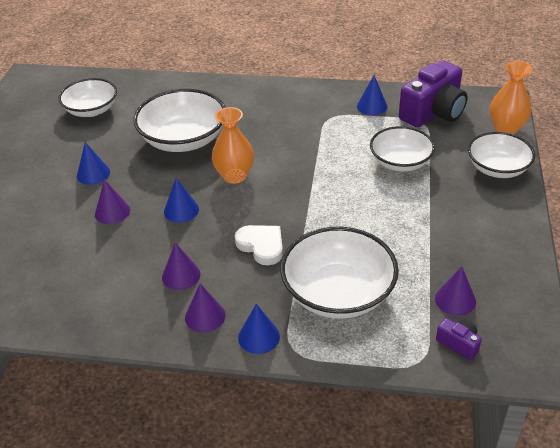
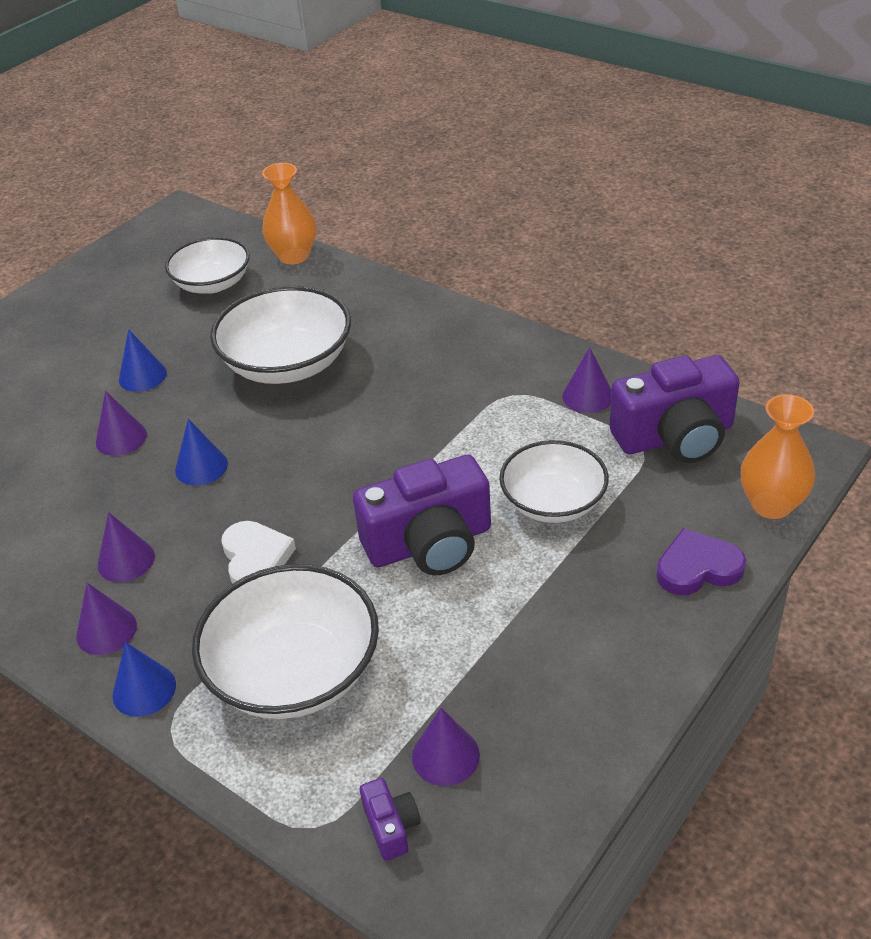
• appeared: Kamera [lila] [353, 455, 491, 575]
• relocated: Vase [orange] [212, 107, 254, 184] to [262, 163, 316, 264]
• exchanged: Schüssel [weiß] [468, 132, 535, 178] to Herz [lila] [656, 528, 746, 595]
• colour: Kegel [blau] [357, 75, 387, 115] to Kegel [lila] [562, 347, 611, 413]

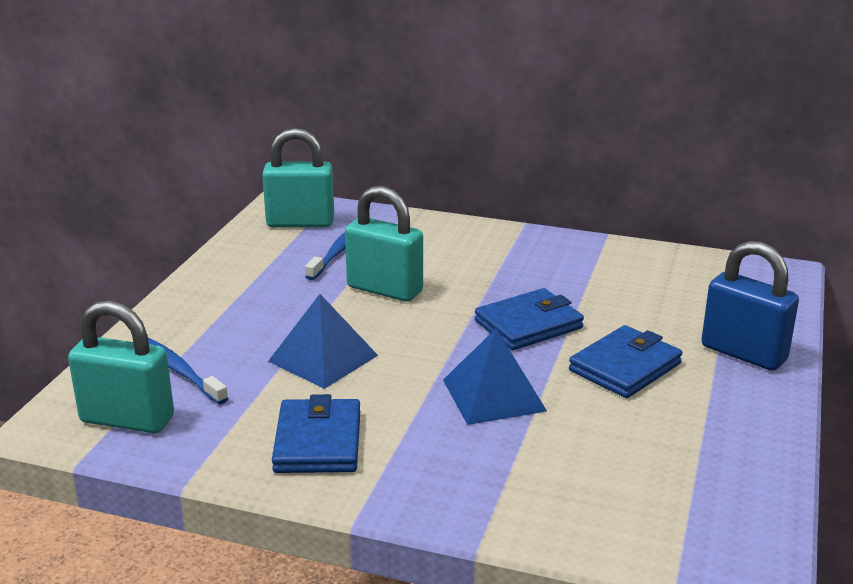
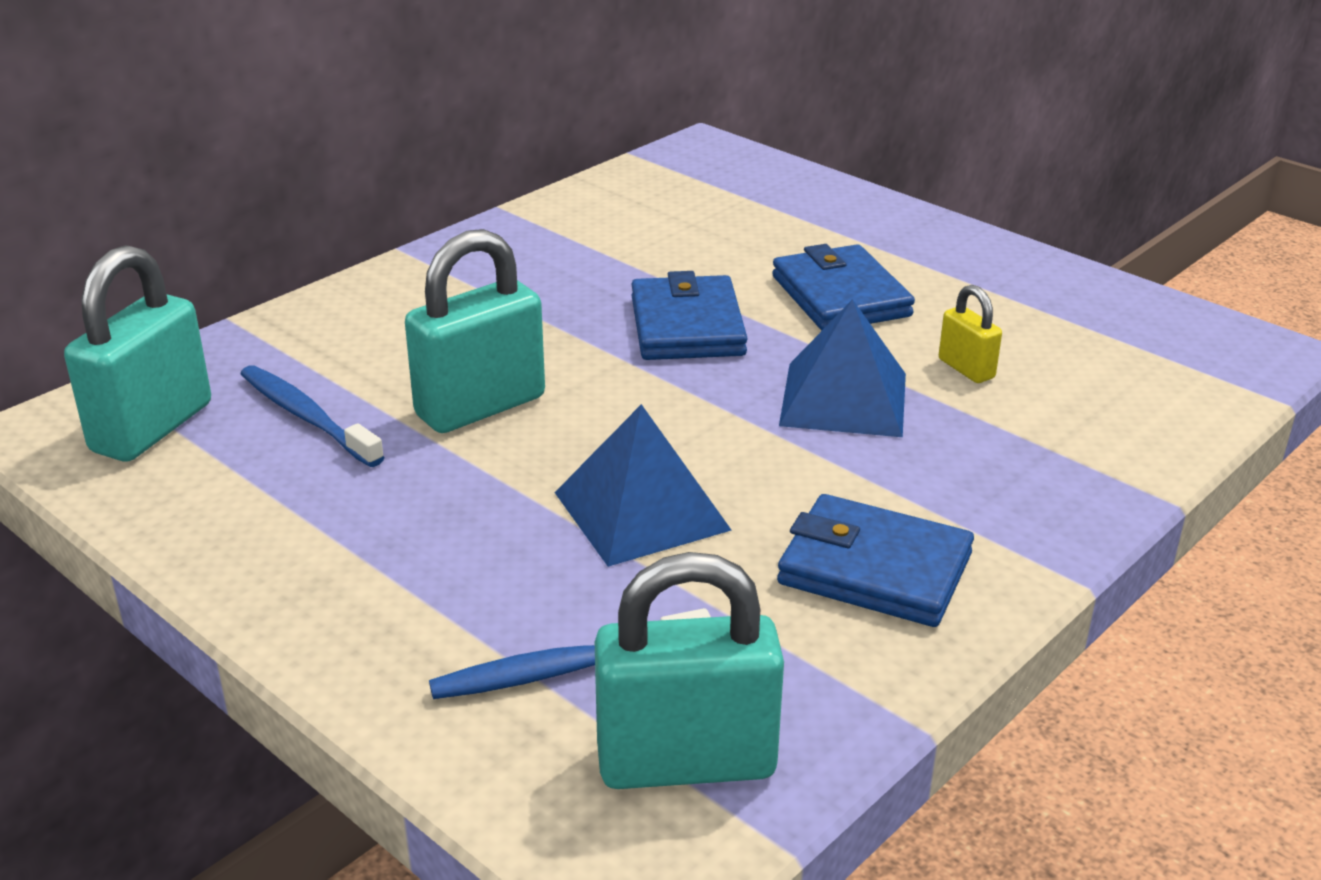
• missing: Vorhängeschloss [blau] [701, 241, 799, 371]
• appeared: Vorhängeschloss [gelb] [939, 285, 1002, 383]
• spun: Vorhängeschloss [türkis] [68, 301, 174, 433] = [595, 552, 784, 789] 45 degrees clockwise

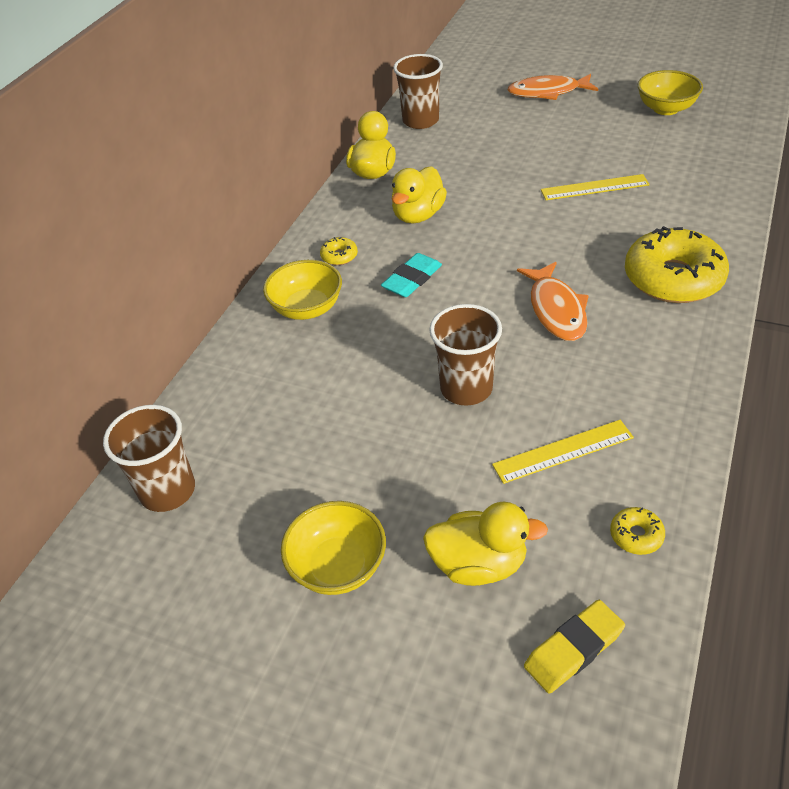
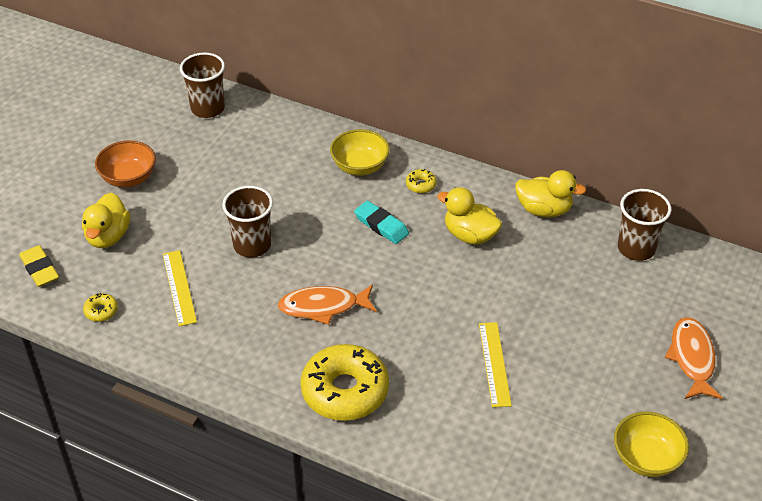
• colour: Schüssel [gelb] [281, 501, 386, 595] to Schüssel [orange] [95, 140, 156, 187]

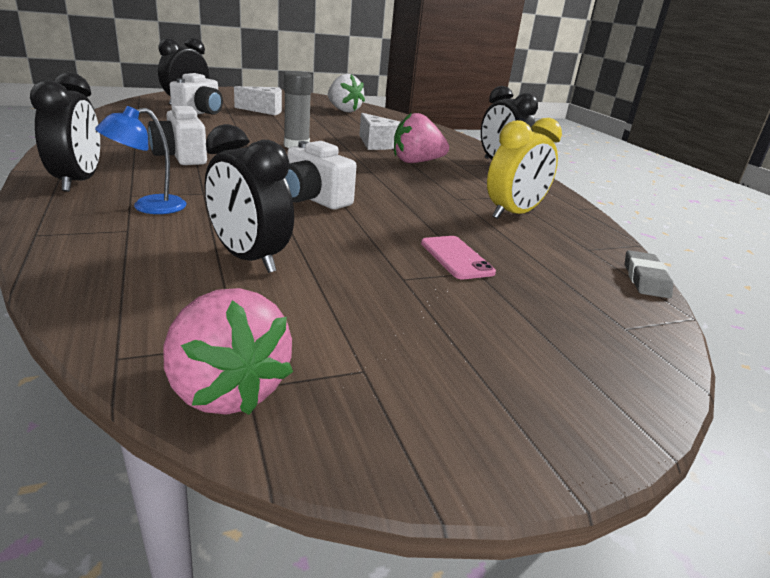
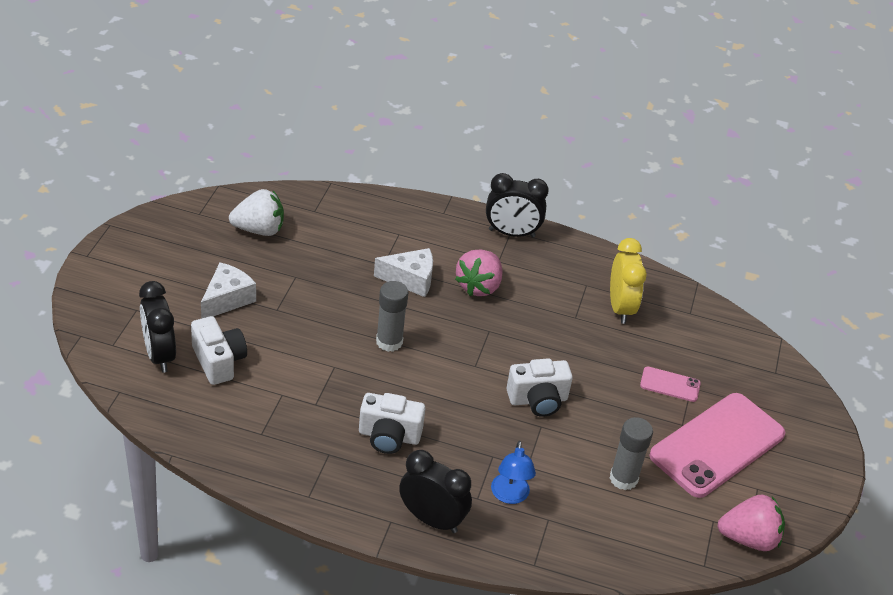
• missing: Radiergummi [grau] [625, 250, 673, 298]
• appeared: Handy [rosa] [649, 393, 785, 498]
• exchanged: Wecker [schwarz] [205, 124, 294, 273] to Klebestift [grau] [610, 417, 653, 490]

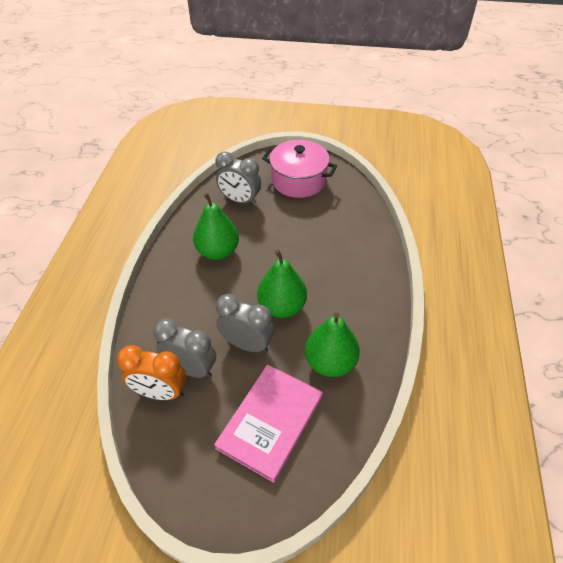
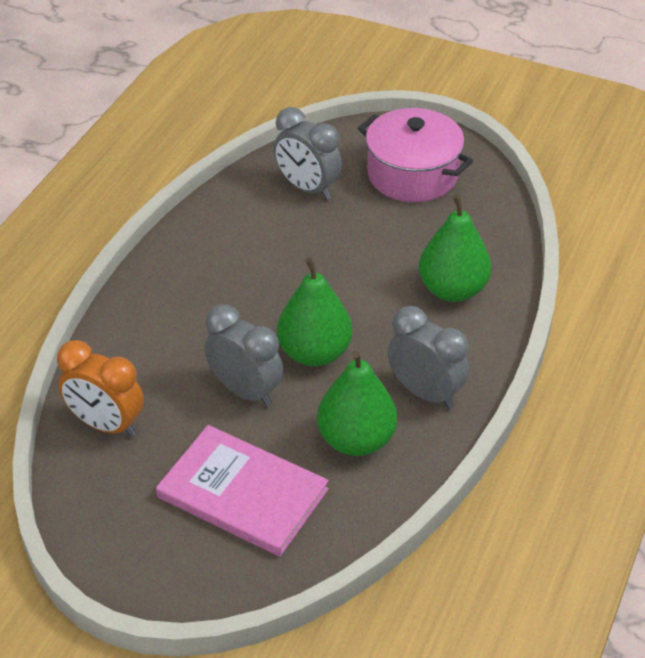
• relocated: Wecker [grau] [153, 318, 216, 378] to [388, 306, 469, 409]
• relocated: Birne [grün] [193, 193, 239, 260] to [419, 195, 491, 302]
• spun: Buch [rosa] [214, 364, 323, 483] = [156, 425, 329, 556] 75 degrees clockwise

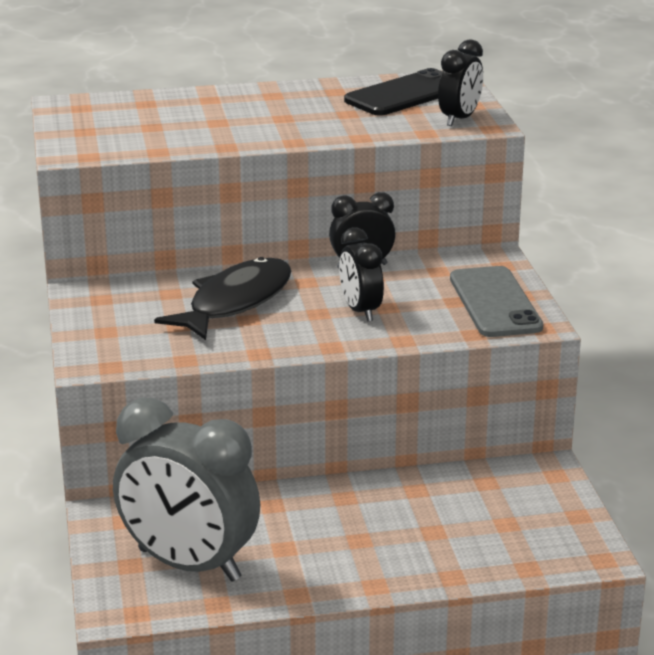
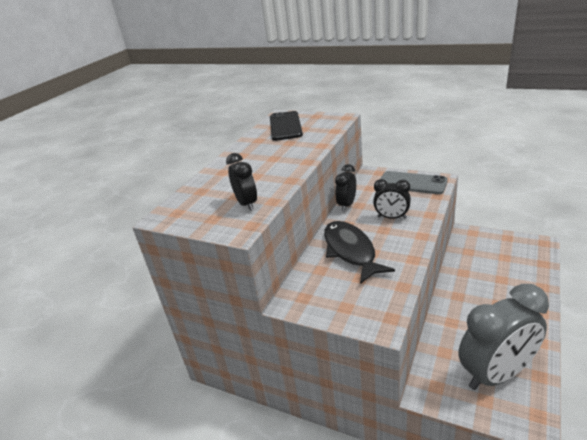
• relocated: Wecker [schwarz] [438, 39, 483, 126] to [226, 153, 257, 211]

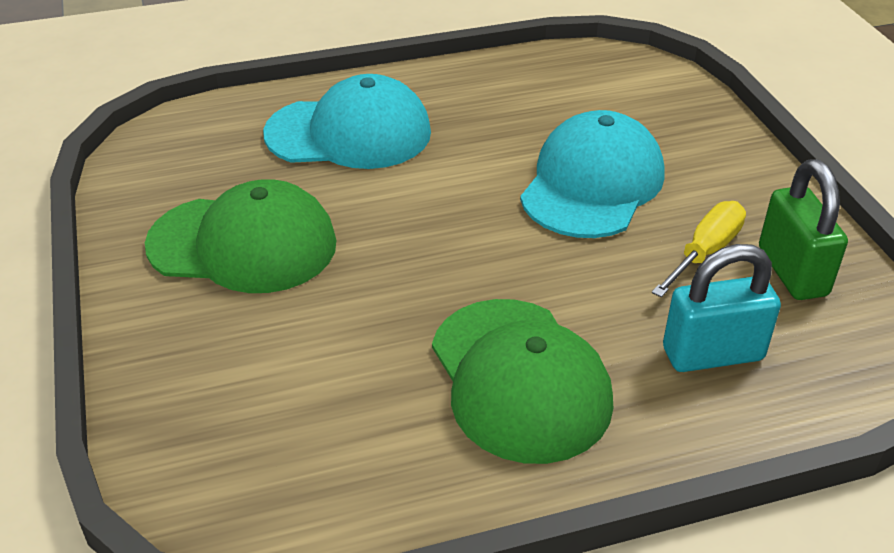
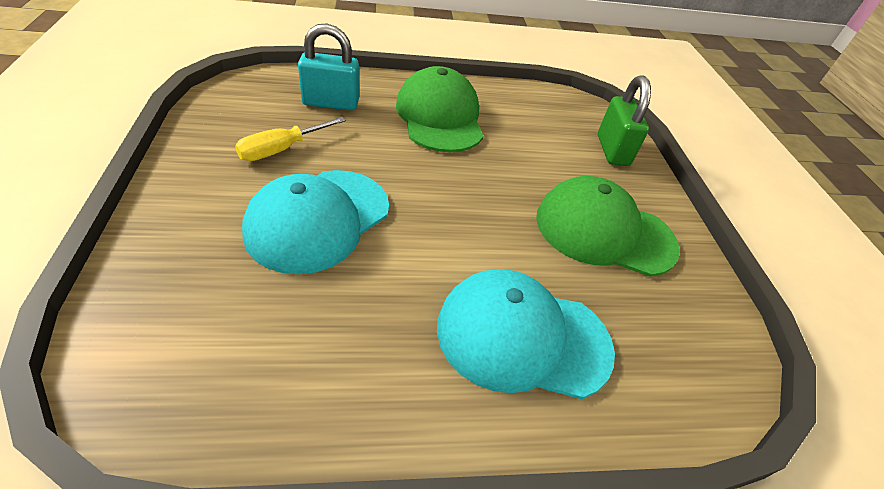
• relocated: Vorhängeschloss [grün] [759, 159, 848, 300] to [598, 75, 651, 166]

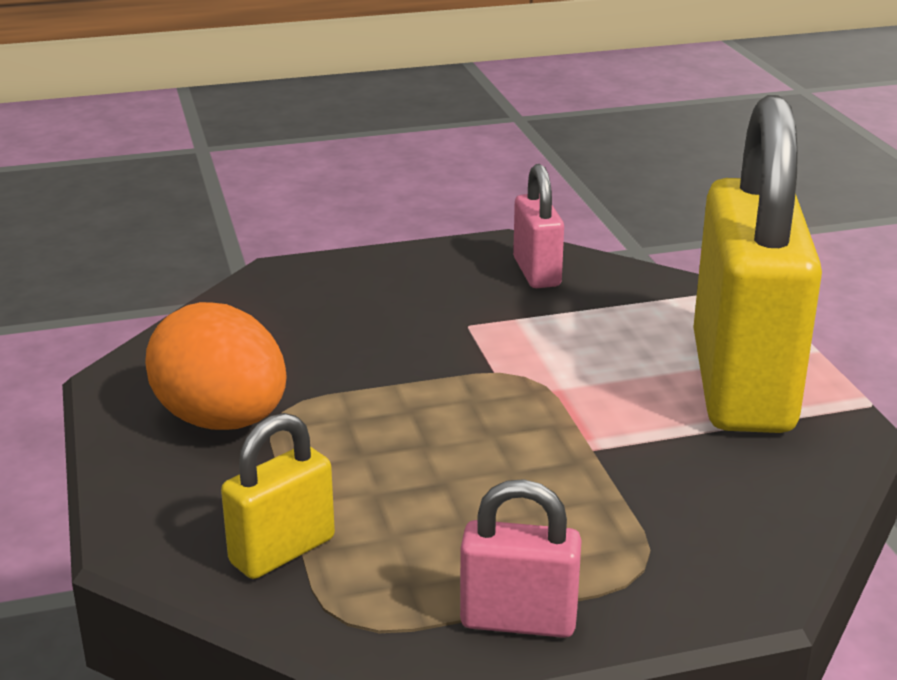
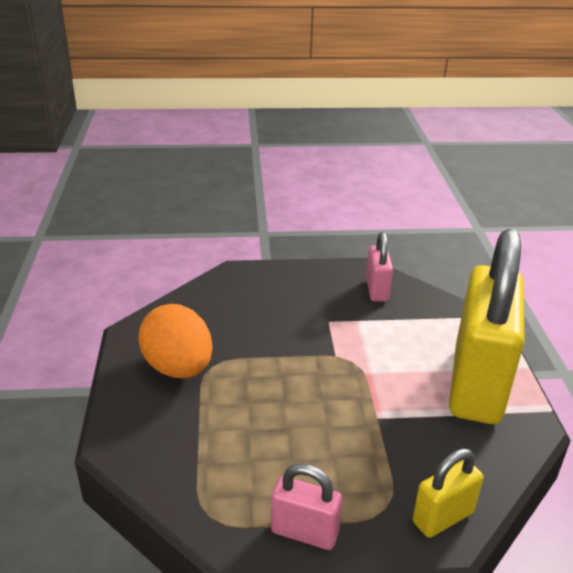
• relocated: Vorhängeschloss [gelb] [221, 413, 335, 579] to [413, 448, 484, 538]

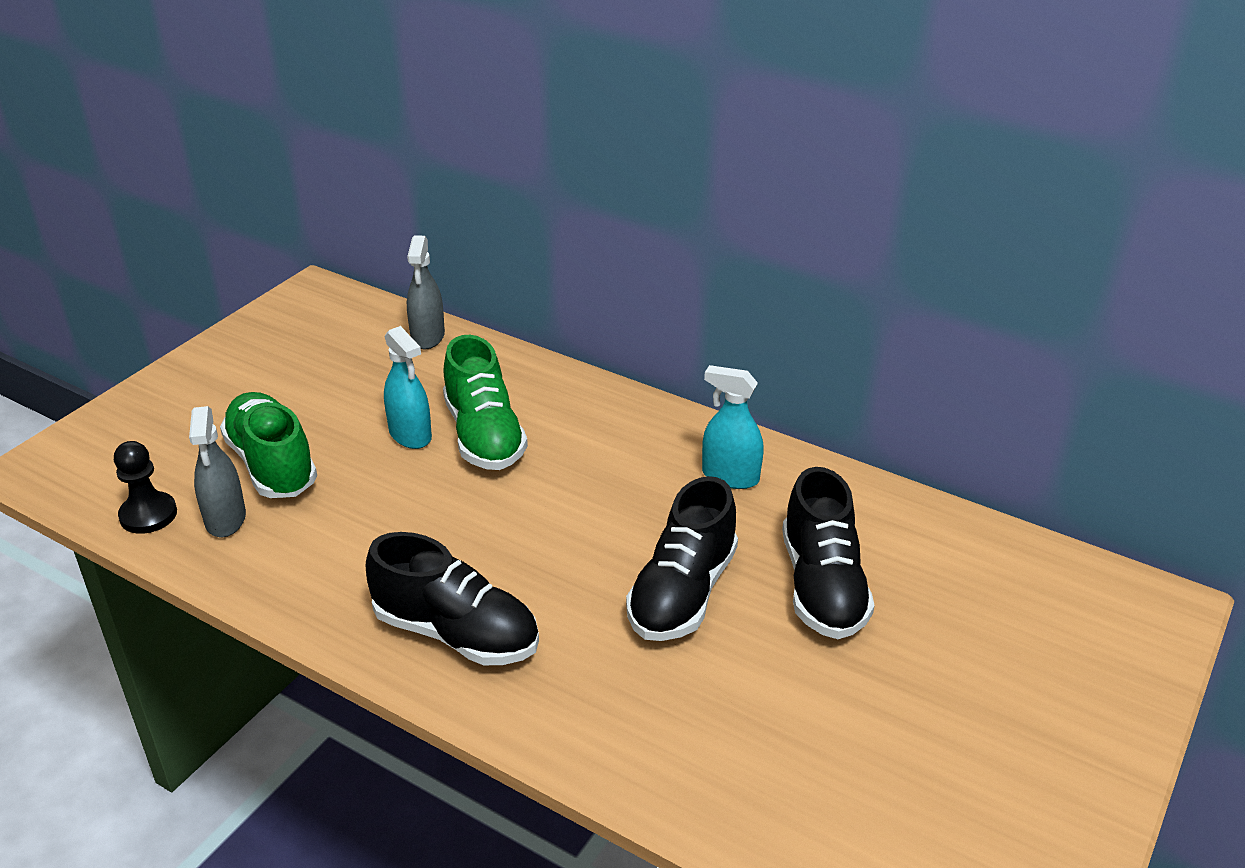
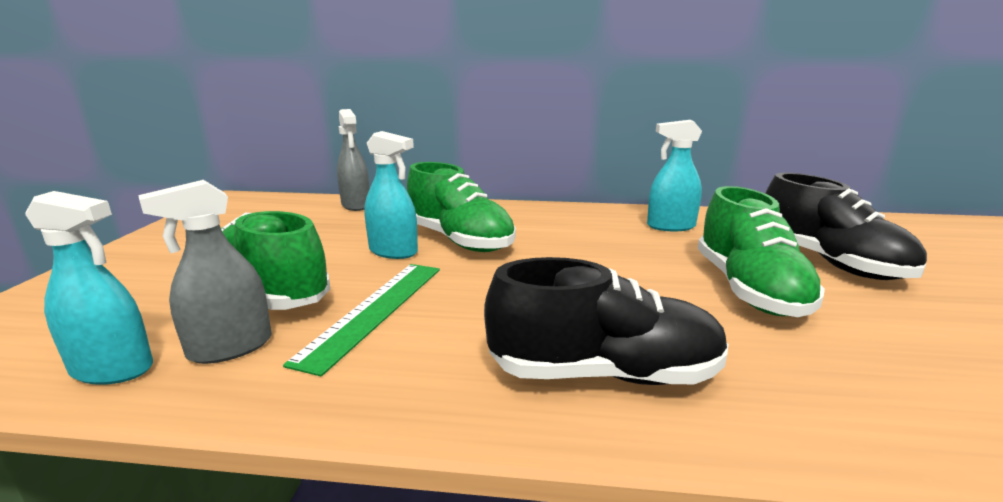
• appeared: Lineal [grün] [283, 264, 440, 376]
• exchanged: Bauer [schwarz] [114, 441, 177, 534] to Sprühflasche [türkis] [25, 191, 153, 385]
• colour: Schuh [schwarz] [626, 476, 738, 641] to Schuh [grün] [698, 186, 825, 317]
• spun: Sprühflasche [grau] [189, 406, 246, 537] = [138, 180, 272, 364] 90 degrees clockwise

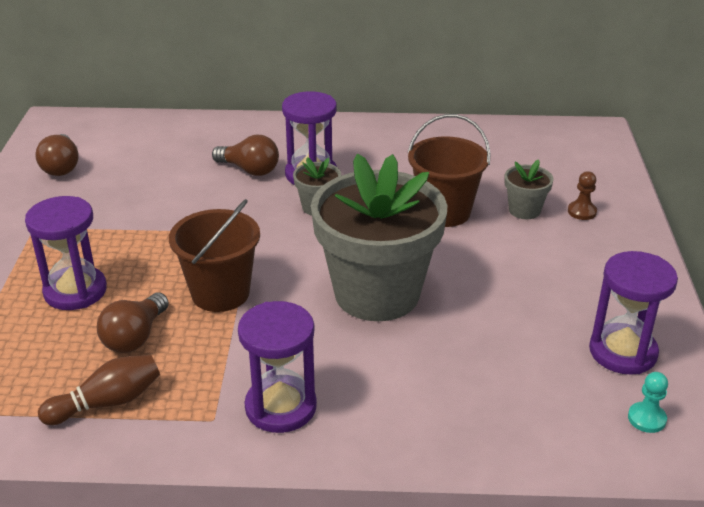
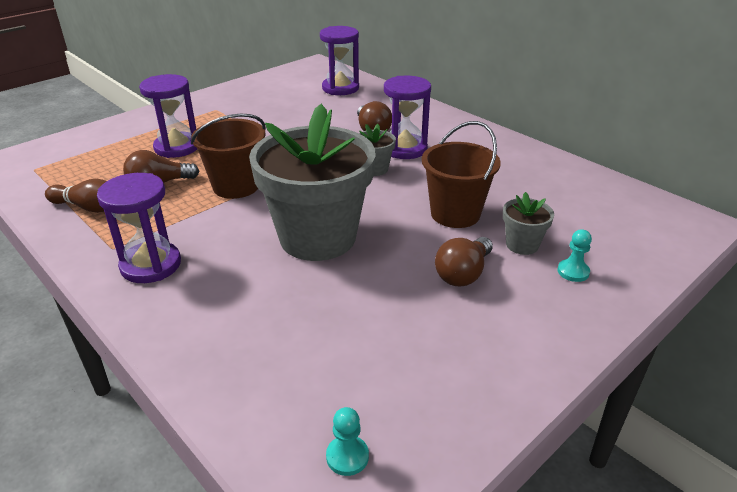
• relocated: Glühbirne [braun] [35, 134, 79, 176] to [435, 237, 493, 286]
• relocated: Sanduhr [lila] [589, 251, 678, 375] to [320, 26, 359, 95]
• colour: Bauer [braun] [568, 171, 597, 220] to Bauer [türkis] [558, 229, 592, 282]

